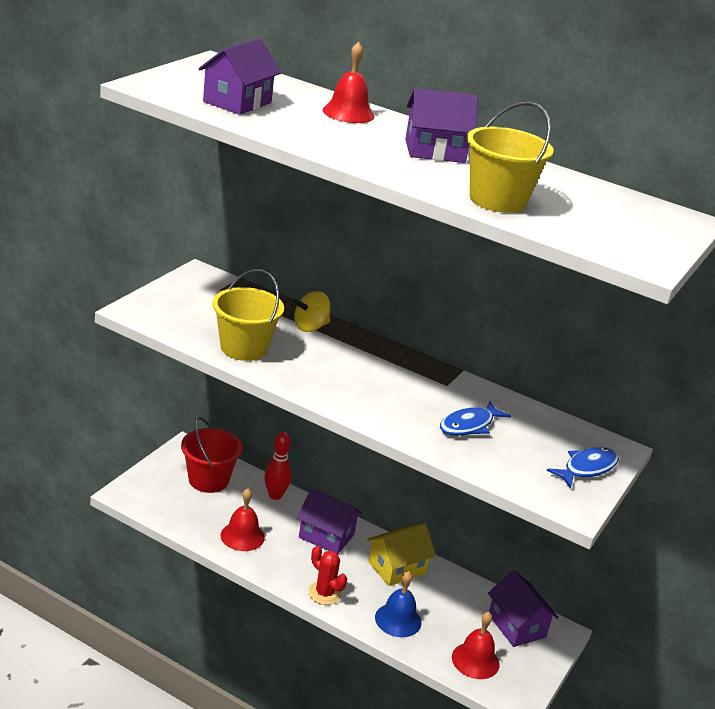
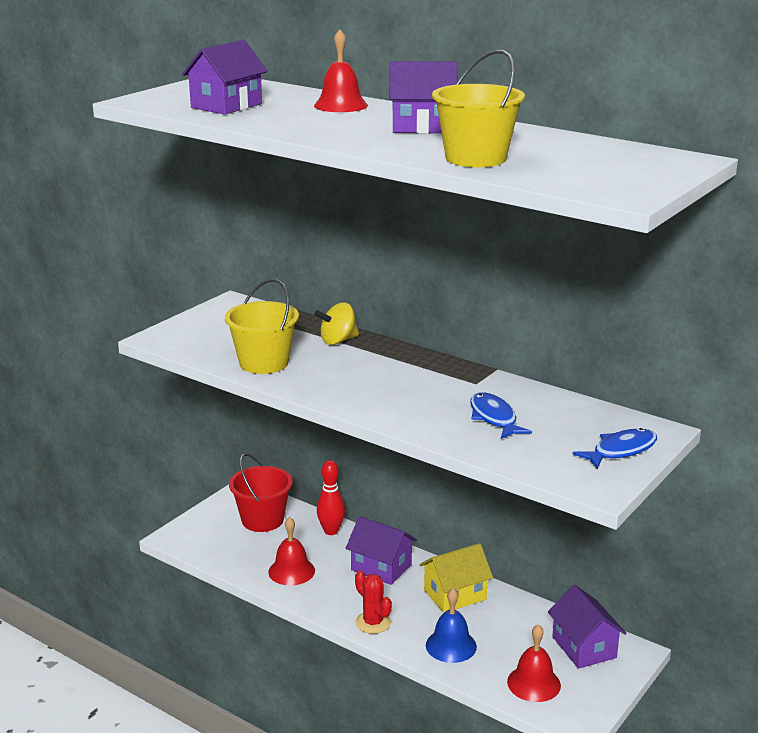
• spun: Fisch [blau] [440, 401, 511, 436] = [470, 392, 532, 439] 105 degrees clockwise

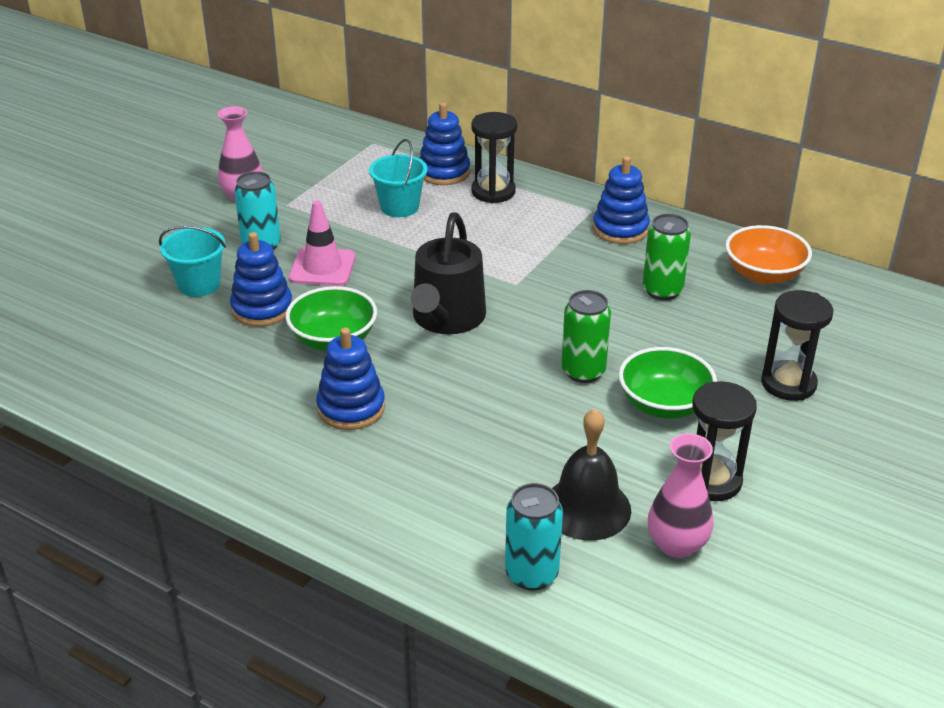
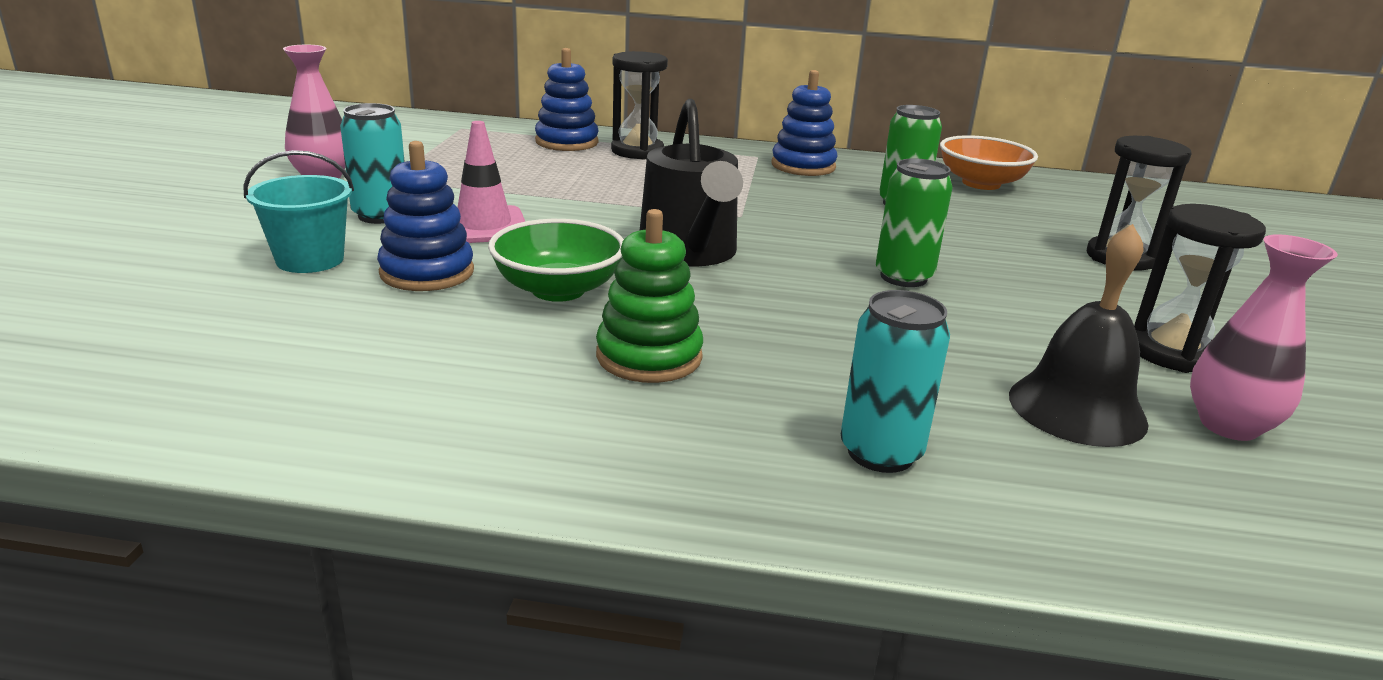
• missing: Eimer [türkis] [369, 139, 428, 217]
• missing: Schüssel [grün] [619, 347, 717, 419]
• relocated: Dose [türkis] [505, 483, 563, 590] to [841, 290, 950, 473]
• colour: Stapelspielzeug [blau] [316, 327, 385, 430] to Stapelspielzeug [grün] [596, 209, 703, 383]

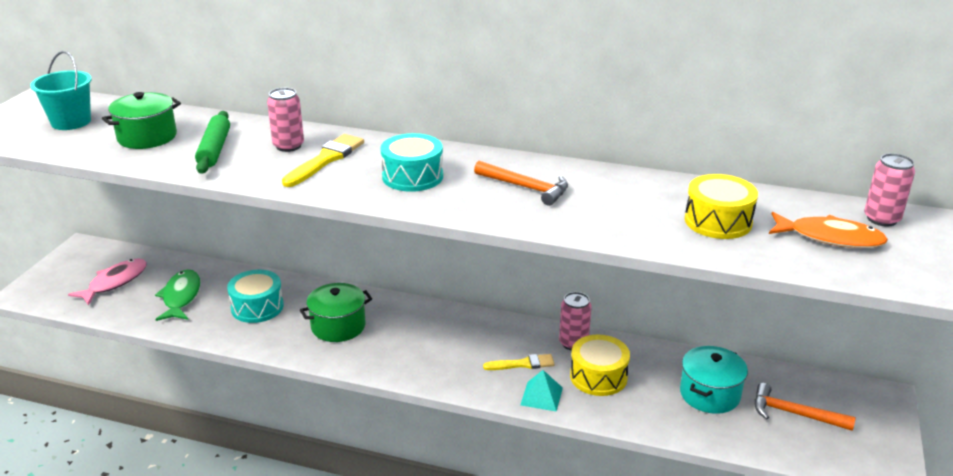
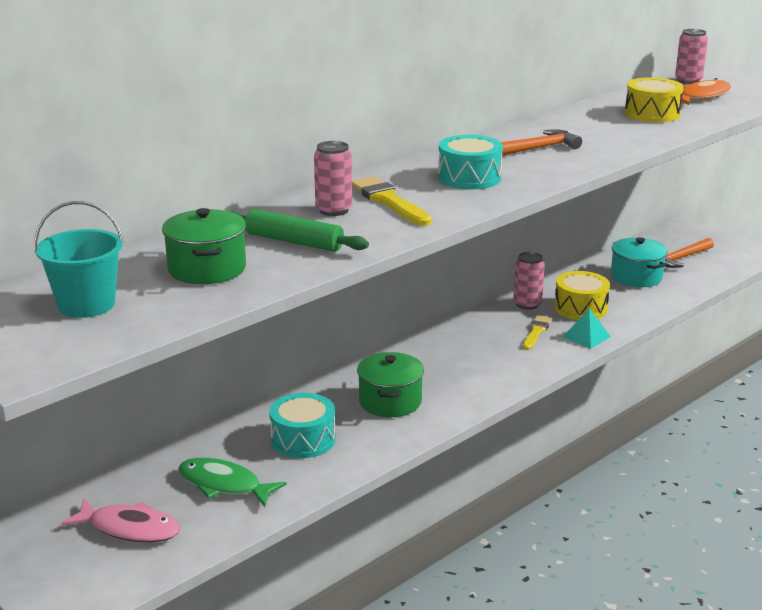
• spun: Fisch [rosa] [68, 258, 147, 306] = [61, 499, 180, 542] 135 degrees clockwise

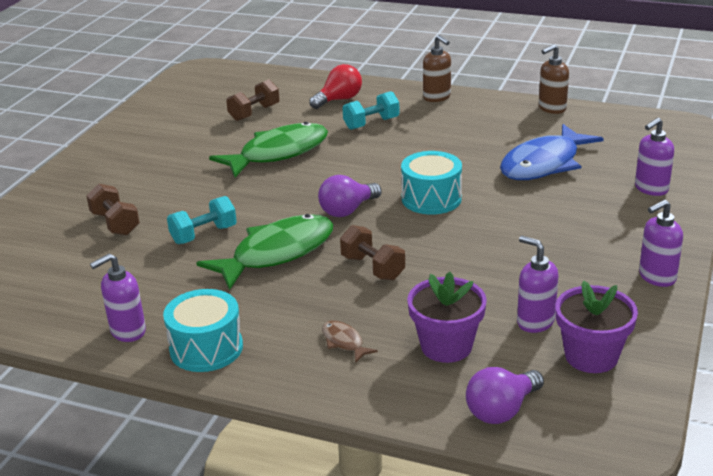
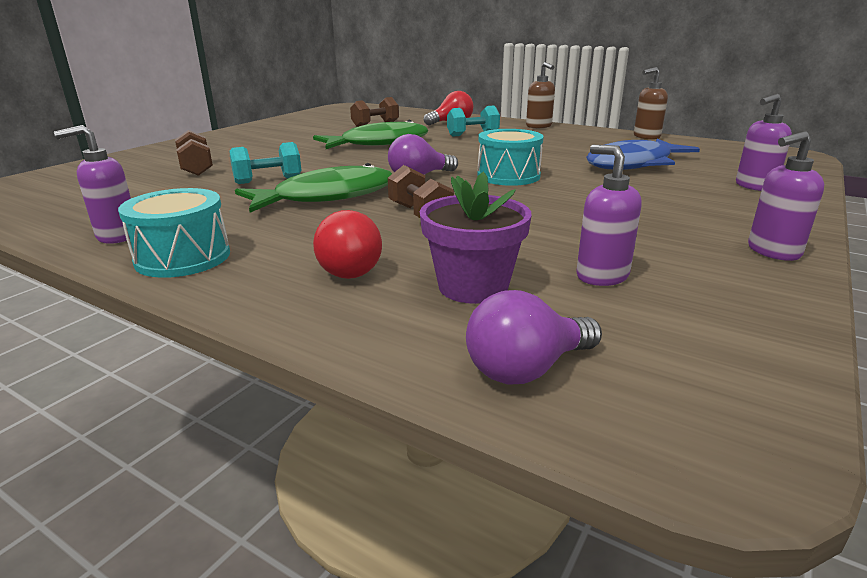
• missing: Blumentopf [lila] [556, 281, 638, 373]
• exchanged: Fisch [braun] [322, 321, 378, 363] to Glühbirne [rot] [313, 210, 382, 279]

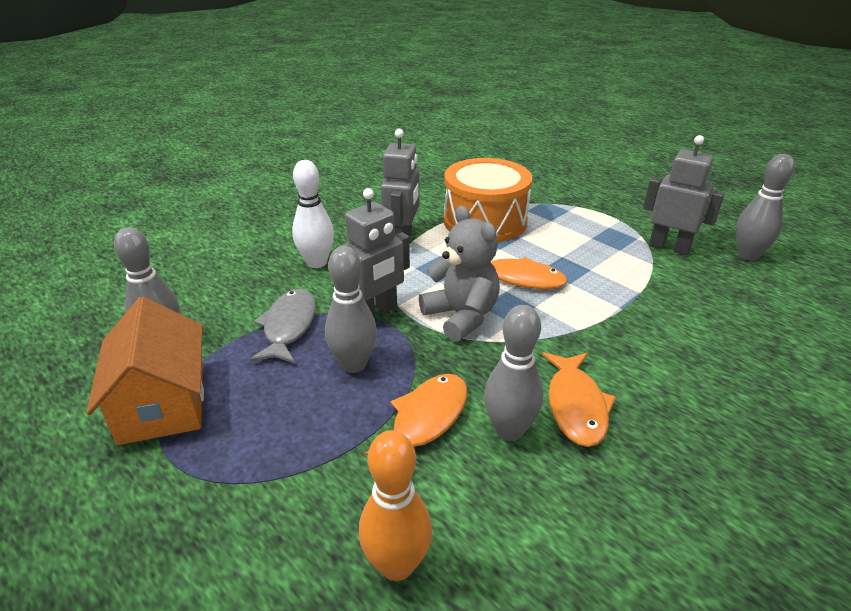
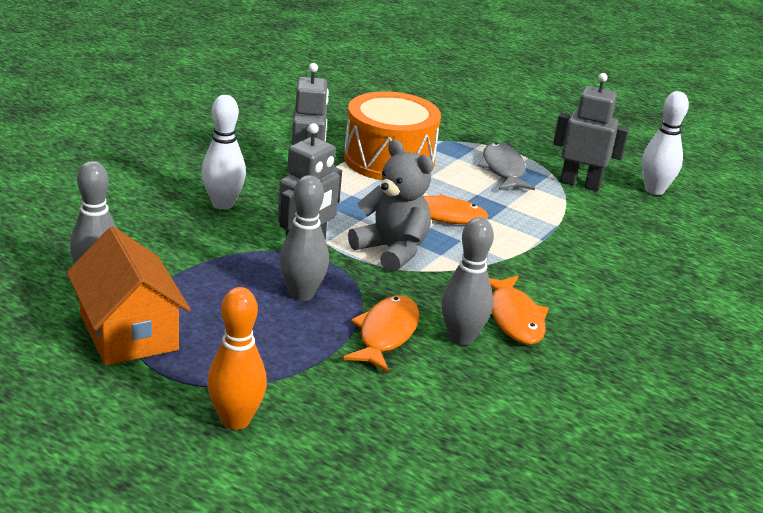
• relocated: Fisch [grau] [250, 289, 316, 363] to [478, 142, 535, 190]
• relocated: Bowlingkegel [orange] [359, 430, 432, 581] to [207, 287, 267, 430]
• colour: Bowlingkegel [grau] [736, 154, 795, 261] to Bowlingkegel [weiß] [642, 91, 689, 195]

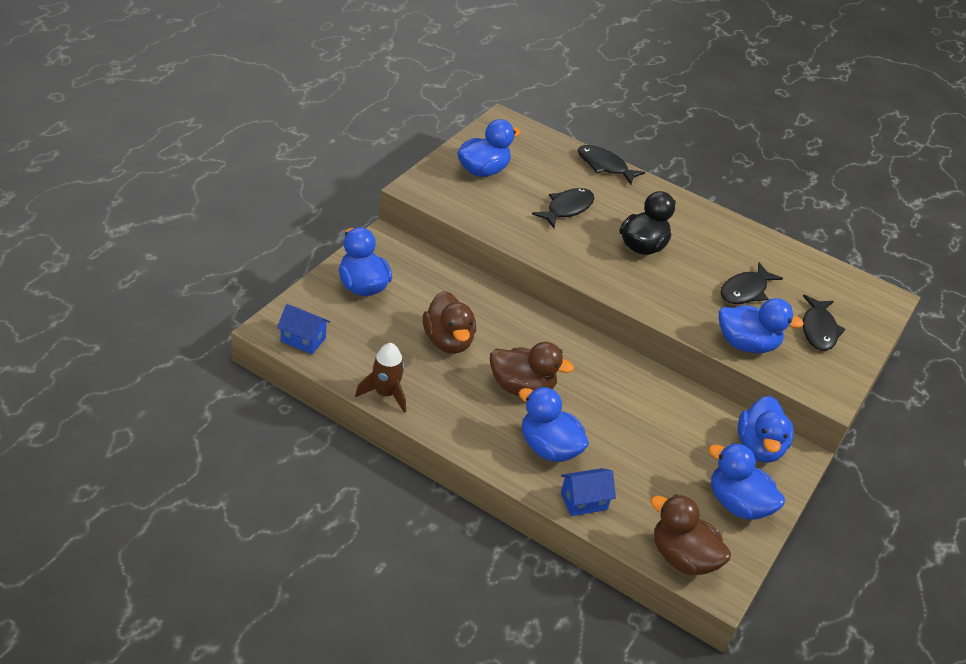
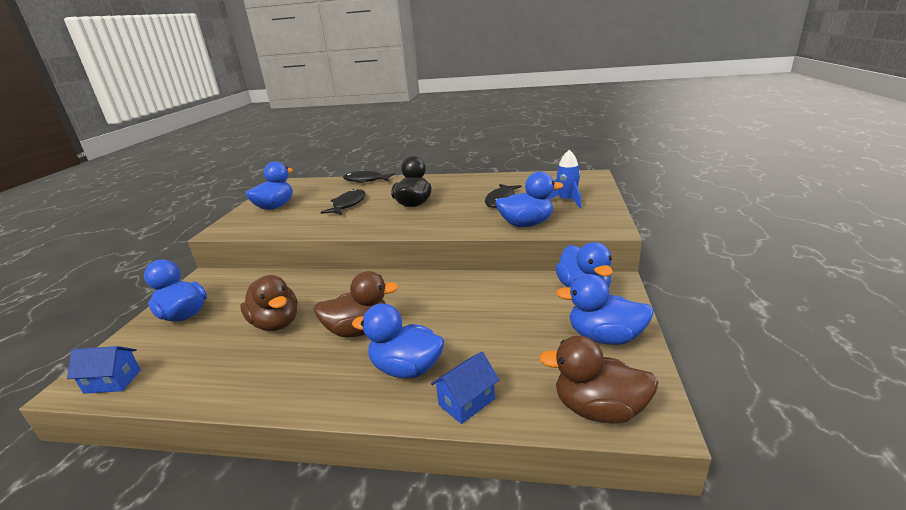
• missing: Rakete [braun] [355, 343, 406, 413]
• exchanged: Fisch [schwarz] [803, 294, 845, 351] to Rakete [blau] [548, 150, 581, 208]

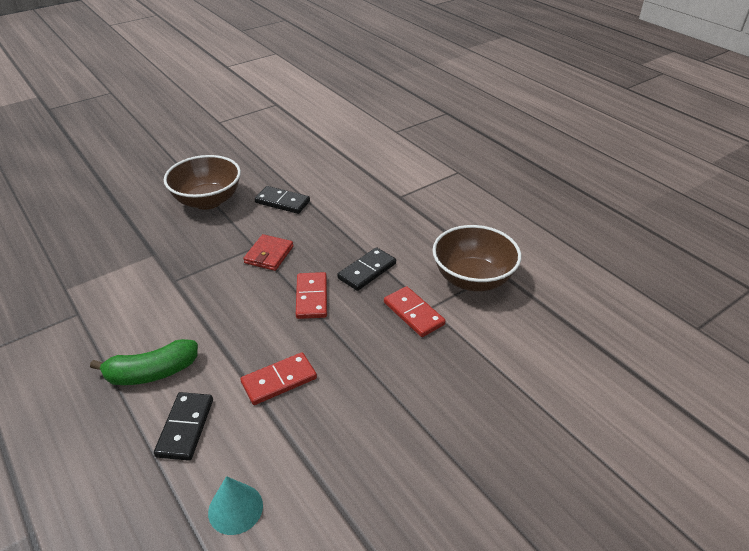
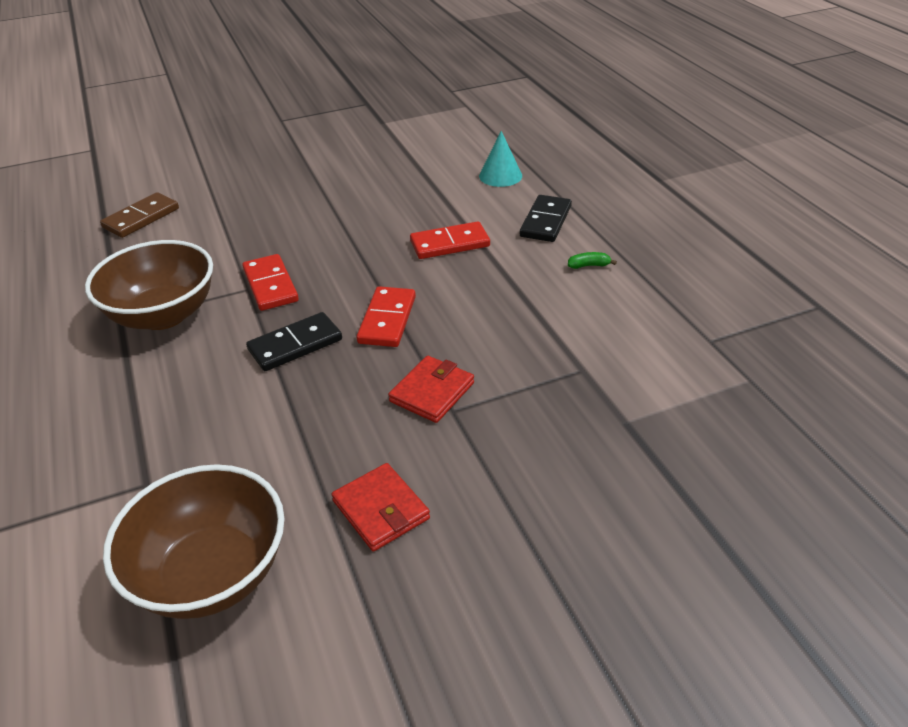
• appeared: Dominostein [braun] [100, 192, 179, 238]
• relocated: Schüssel [braun] [164, 155, 241, 210] to [103, 464, 284, 619]
• exchanged: Dominostein [schwarz] [255, 186, 310, 214] to Geldbörse [rot] [331, 463, 430, 551]
• size: Banane [grün] [90, 339, 198, 385] = [568, 252, 617, 269] x0.41

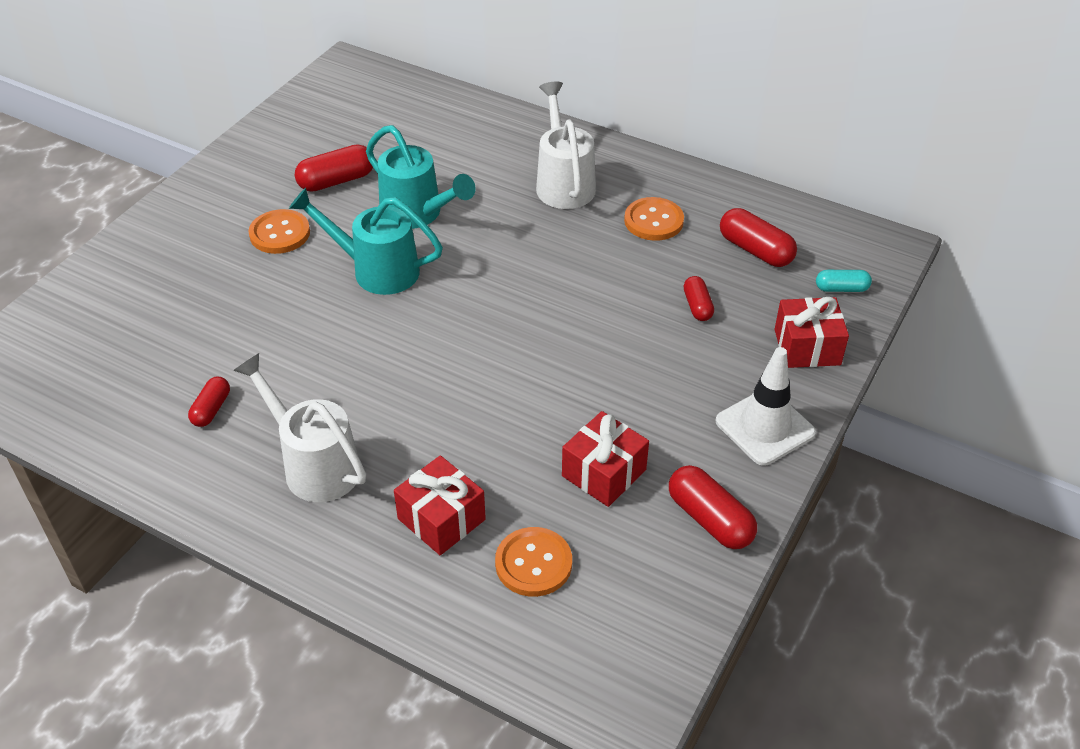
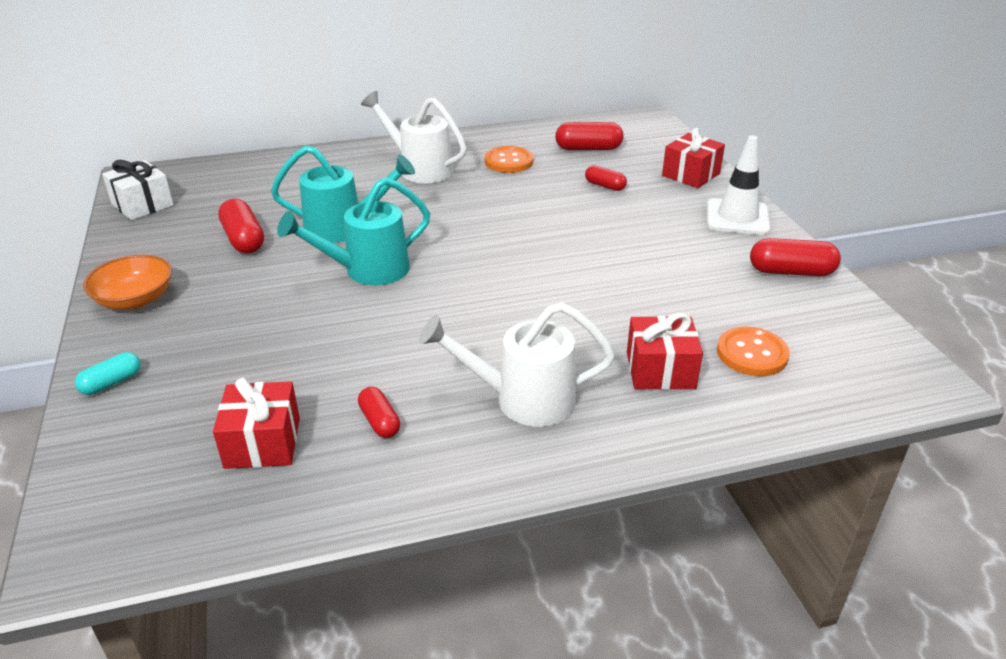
• missing: Knopf [orange] [249, 209, 310, 254]
• appeared: Schüssel [orange] [83, 255, 172, 310]
• appeared: Geschenk [weiß] [102, 160, 174, 220]
• relocated: Geschenk [rot] [562, 411, 649, 507] to [213, 377, 300, 469]
• relocated: Kapsel [türkis] [816, 270, 872, 292] to [75, 352, 141, 395]
• spun: Kapsel [rot] [295, 144, 373, 192] = [218, 199, 264, 253] 45 degrees counterclockwise

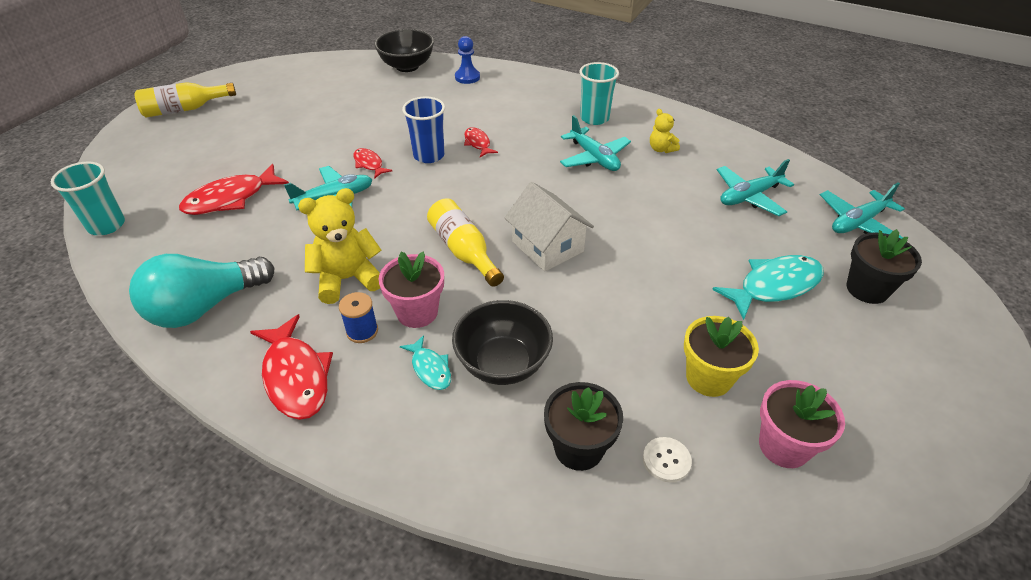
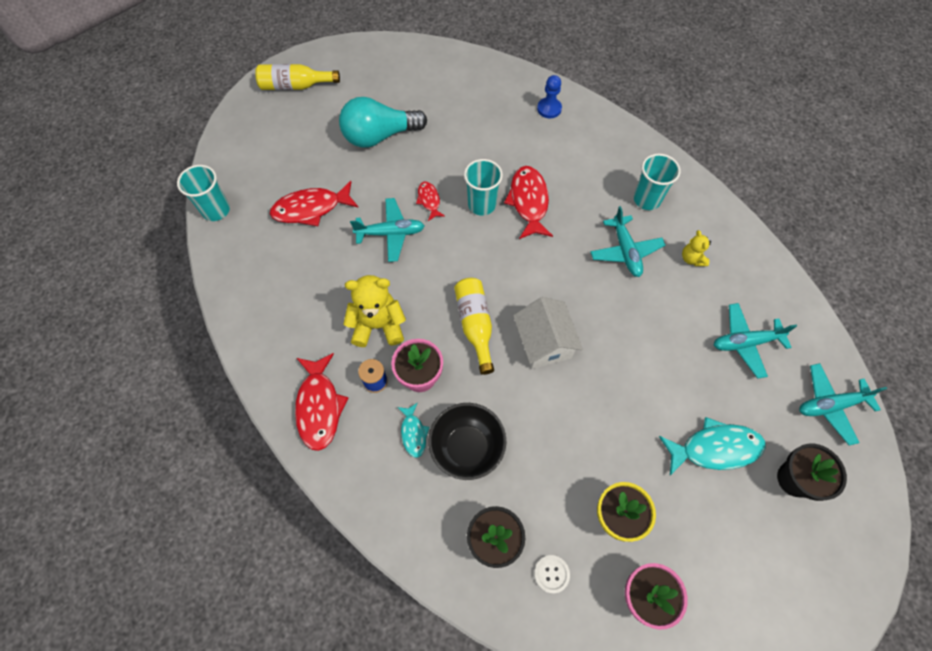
• missing: Schüssel [schwarz] [374, 29, 434, 72]
• relocated: Glühbirne [türkis] [129, 254, 274, 328] to [339, 97, 427, 148]
• colour: Becher [blau] [402, 96, 445, 163] to Becher [türkis] [464, 159, 503, 216]
• size: Fisch [rot] [464, 127, 498, 157] = [504, 166, 553, 239] x1.84

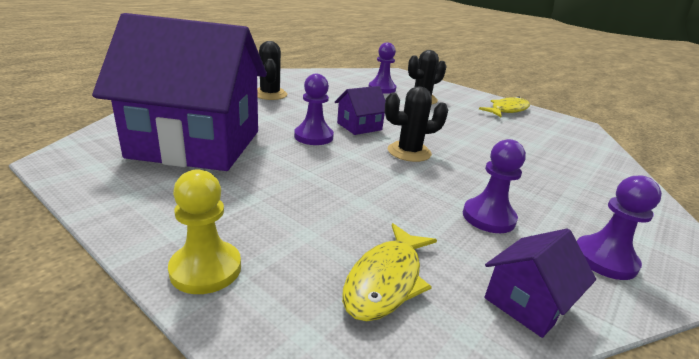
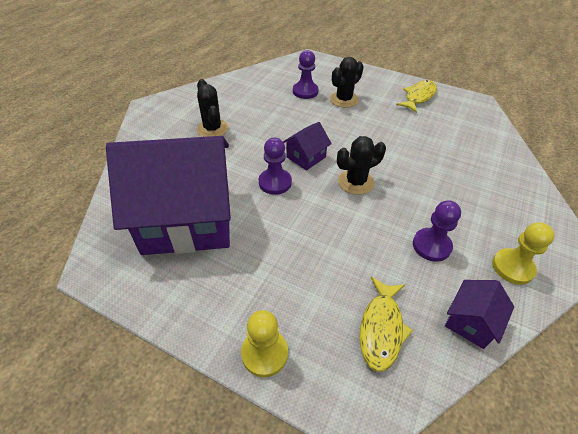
• colour: Bauer [lila] [577, 175, 662, 280] to Bauer [gelb] [492, 222, 555, 285]

